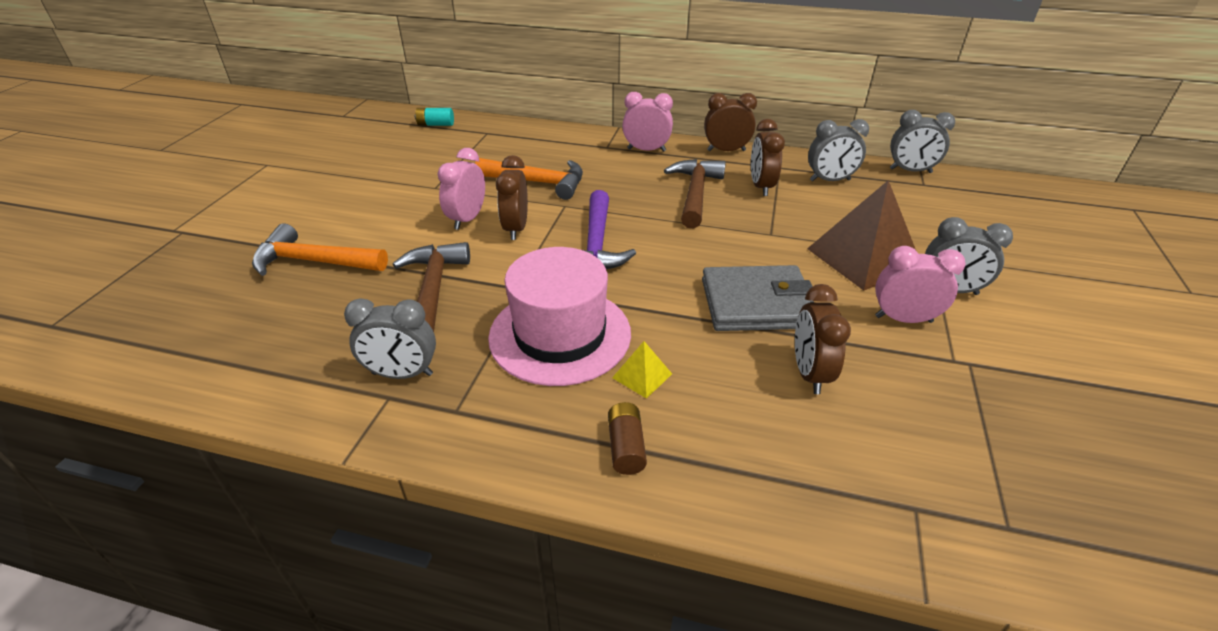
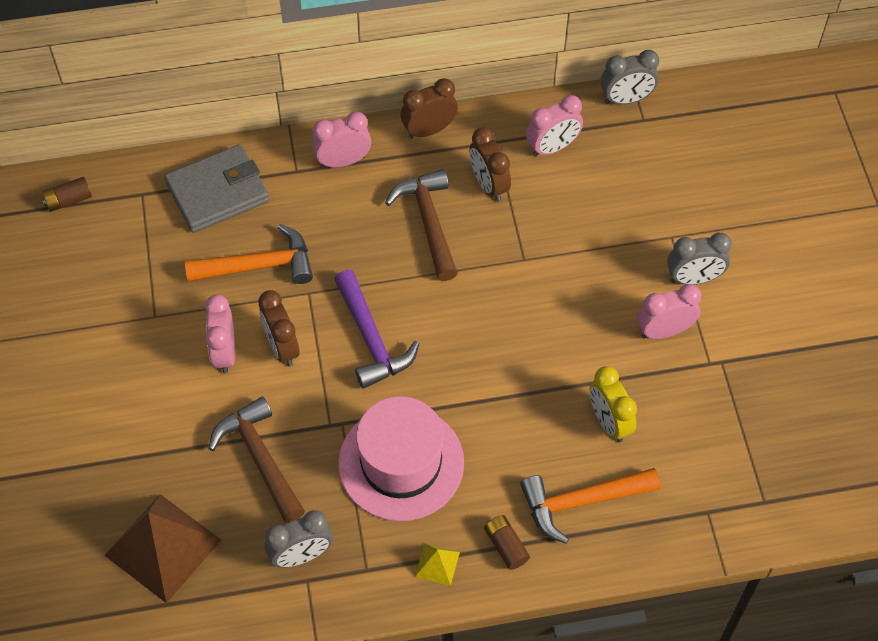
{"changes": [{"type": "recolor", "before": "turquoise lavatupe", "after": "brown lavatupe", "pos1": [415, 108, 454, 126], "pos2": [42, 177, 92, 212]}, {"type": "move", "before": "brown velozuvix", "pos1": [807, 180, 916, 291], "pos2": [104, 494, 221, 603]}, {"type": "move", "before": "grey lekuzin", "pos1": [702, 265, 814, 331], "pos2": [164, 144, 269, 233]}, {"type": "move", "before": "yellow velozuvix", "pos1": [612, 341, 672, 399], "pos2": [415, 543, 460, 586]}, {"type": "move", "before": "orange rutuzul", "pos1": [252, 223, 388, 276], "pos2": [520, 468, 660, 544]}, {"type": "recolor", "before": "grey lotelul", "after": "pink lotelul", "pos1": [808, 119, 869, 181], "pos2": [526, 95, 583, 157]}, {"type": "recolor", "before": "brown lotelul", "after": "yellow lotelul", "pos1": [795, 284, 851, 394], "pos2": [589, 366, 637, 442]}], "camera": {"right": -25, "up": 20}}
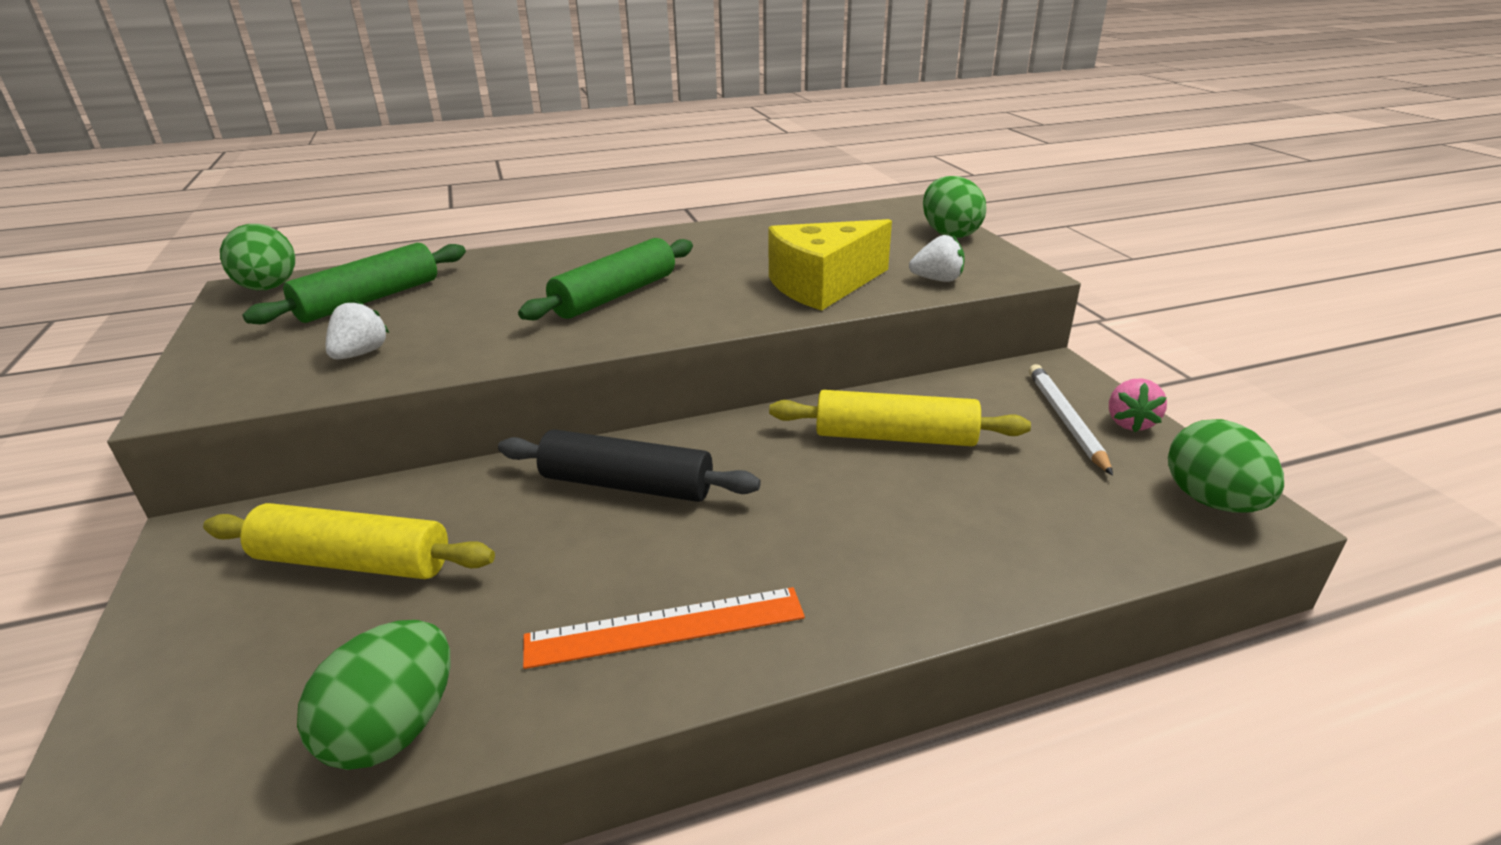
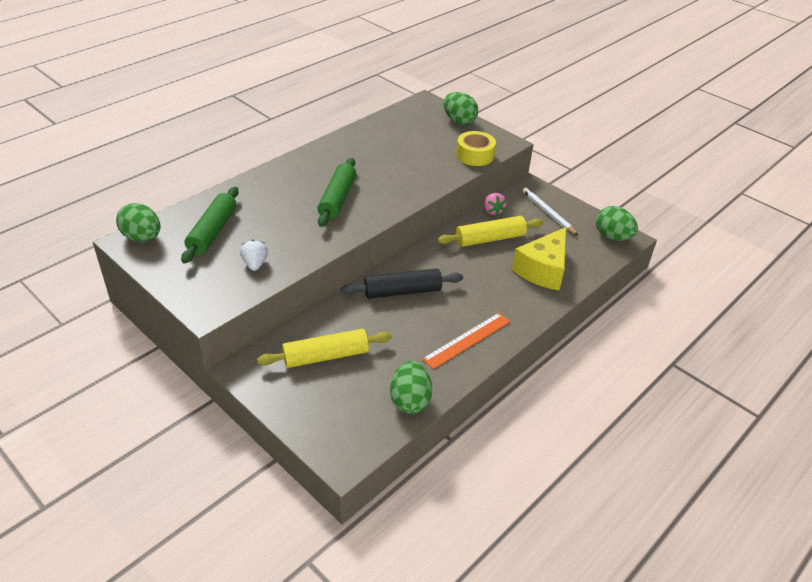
{"changes": [{"type": "replace", "before": "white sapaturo", "after": "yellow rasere", "pos1": [909, 235, 965, 282], "pos2": [456, 131, 496, 166]}, {"type": "move", "before": "pink sapaturo", "pos1": [1109, 378, 1167, 432], "pos2": [484, 193, 506, 216]}, {"type": "move", "before": "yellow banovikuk", "pos1": [768, 219, 892, 311], "pos2": [512, 227, 566, 290]}], "camera": {"right": -30, "up": 10}}
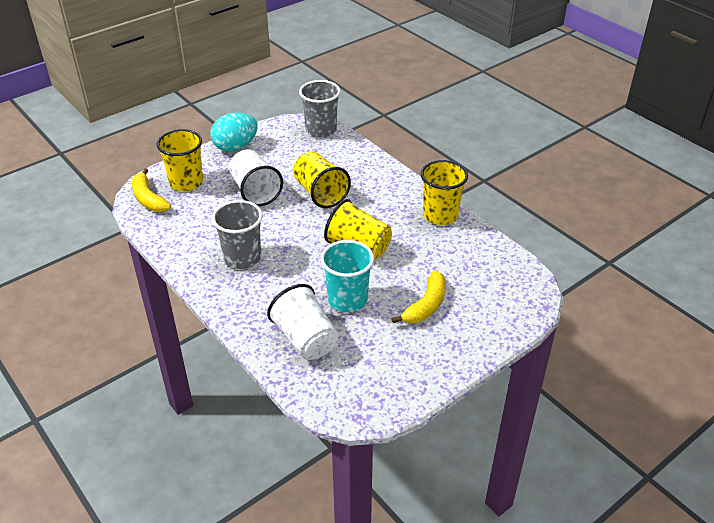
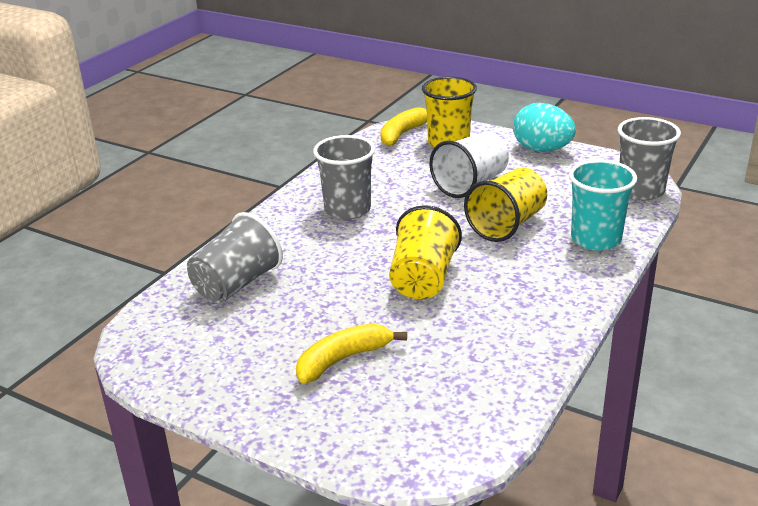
{"changes": [{"type": "recolor", "before": "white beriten", "after": "grey beriten", "pos1": [267, 284, 338, 360], "pos2": [187, 212, 283, 303]}, {"type": "rotate", "before": "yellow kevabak", "pos1": [391, 271, 446, 323], "pos2": [296, 323, 407, 384], "turn": 135}, {"type": "move", "before": "turquoise beriten", "pos1": [321, 240, 374, 313], "pos2": [569, 160, 637, 250]}, {"type": "delete", "before": "yellow beriten", "pos1": [421, 160, 468, 225]}], "camera": {"right": 70, "up": -10}}
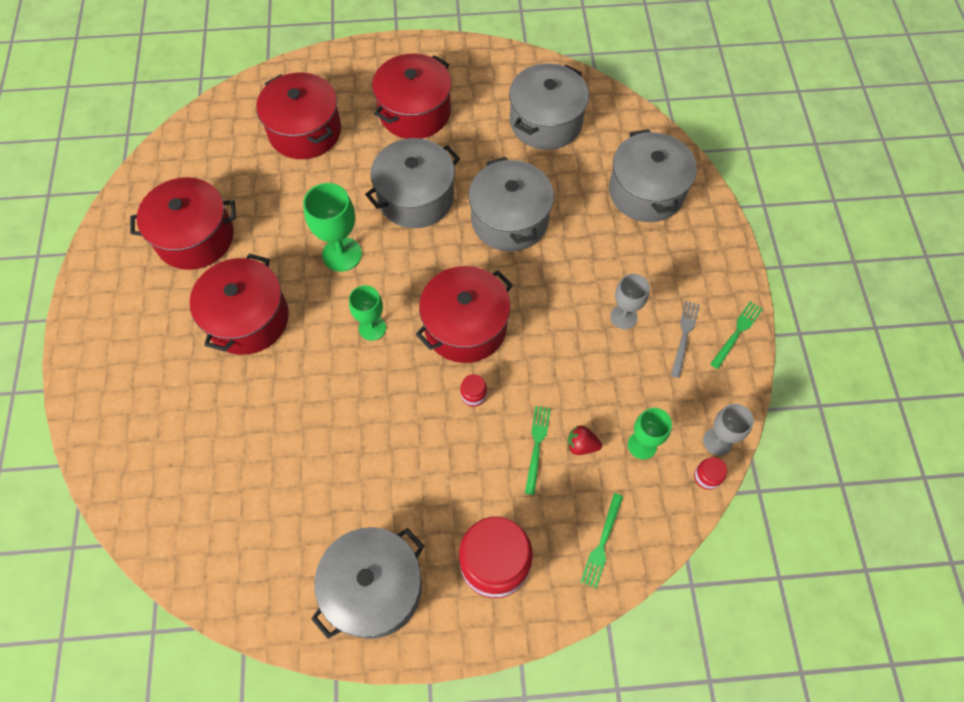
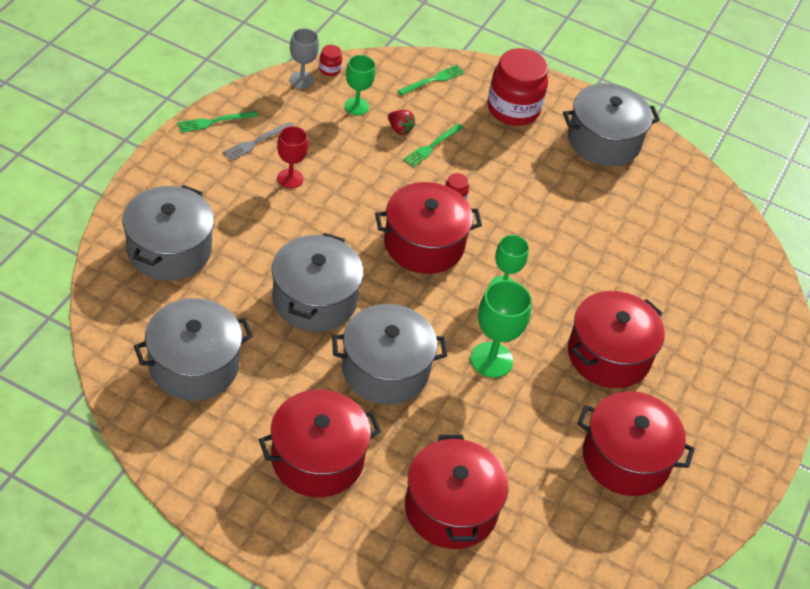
{"changes": [{"type": "recolor", "before": "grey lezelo", "after": "red lezelo", "pos1": [610, 274, 650, 329], "pos2": [277, 126, 308, 188]}], "camera": {"right": -155, "up": -15}}
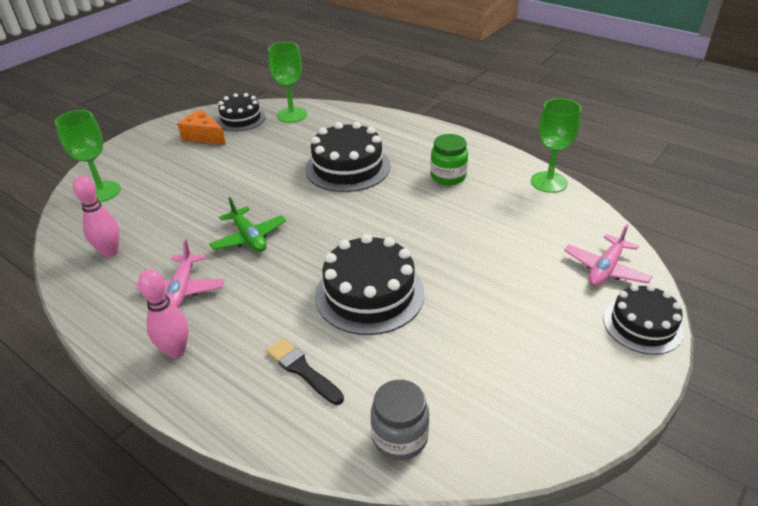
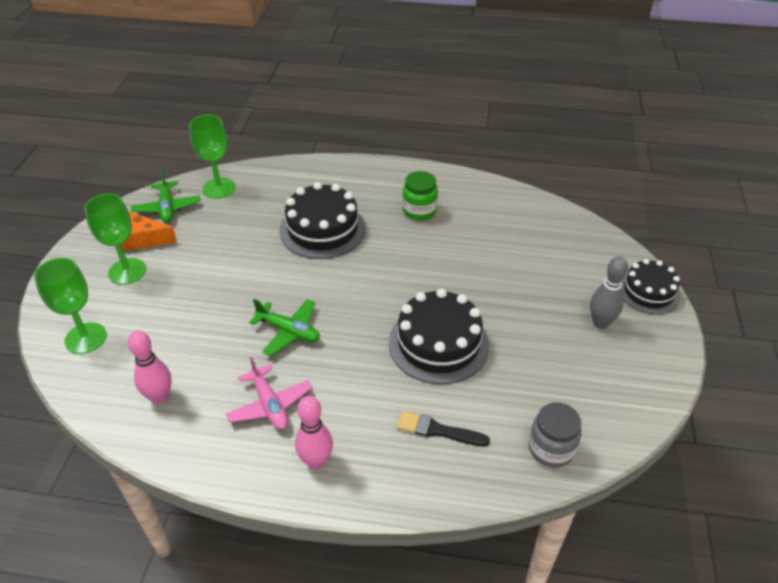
{"changes": [{"type": "move", "before": "green lezelo", "pos1": [531, 98, 581, 193], "pos2": [84, 193, 146, 285]}, {"type": "replace", "before": "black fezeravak", "after": "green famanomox", "pos1": [217, 93, 265, 131], "pos2": [131, 170, 201, 223]}, {"type": "insert", "after": "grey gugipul", "pos2": [590, 256, 628, 329]}, {"type": "delete", "before": "pink famanomox", "pos1": [564, 224, 653, 286]}], "camera": {"right": -30, "up": 5}}
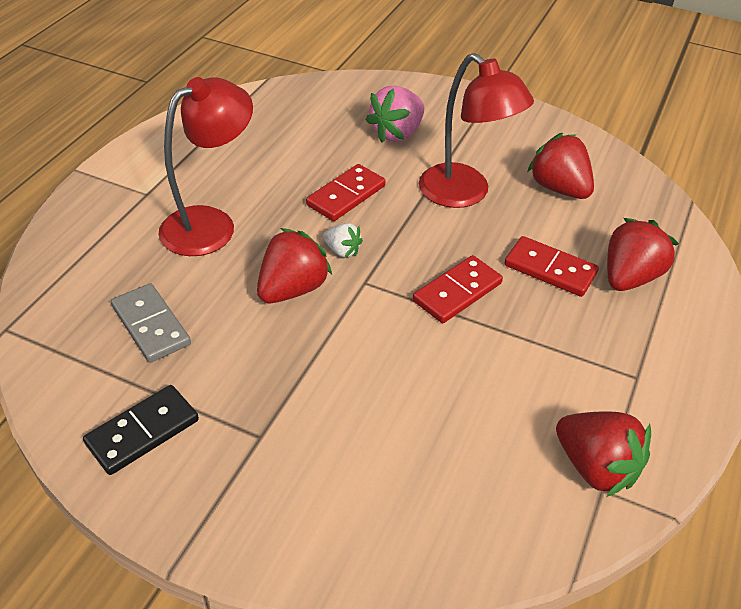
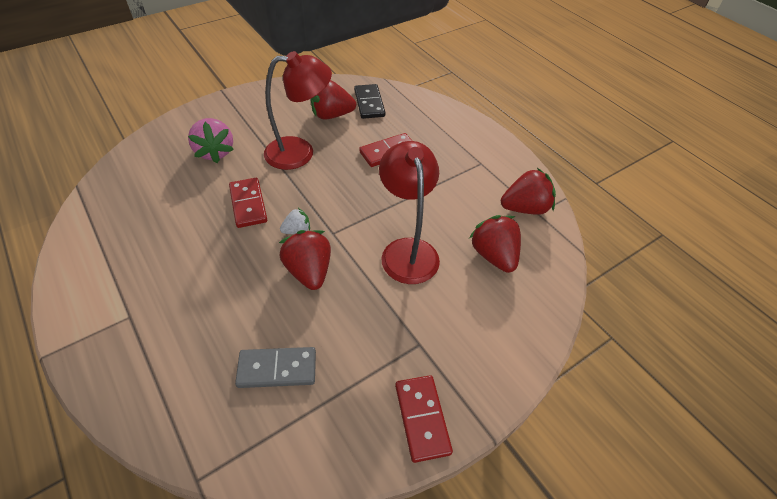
{"changes": [{"type": "move", "before": "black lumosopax", "pos1": [83, 385, 199, 475], "pos2": [354, 84, 386, 119]}, {"type": "move", "before": "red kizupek", "pos1": [158, 77, 253, 256], "pos2": [379, 141, 440, 284]}, {"type": "move", "before": "red lumosopax", "pos1": [413, 255, 503, 323], "pos2": [395, 375, 453, 463]}, {"type": "move", "before": "red sapaturo", "pos1": [607, 218, 679, 291], "pos2": [469, 215, 521, 273]}], "camera": {"right": -60, "up": 5}}
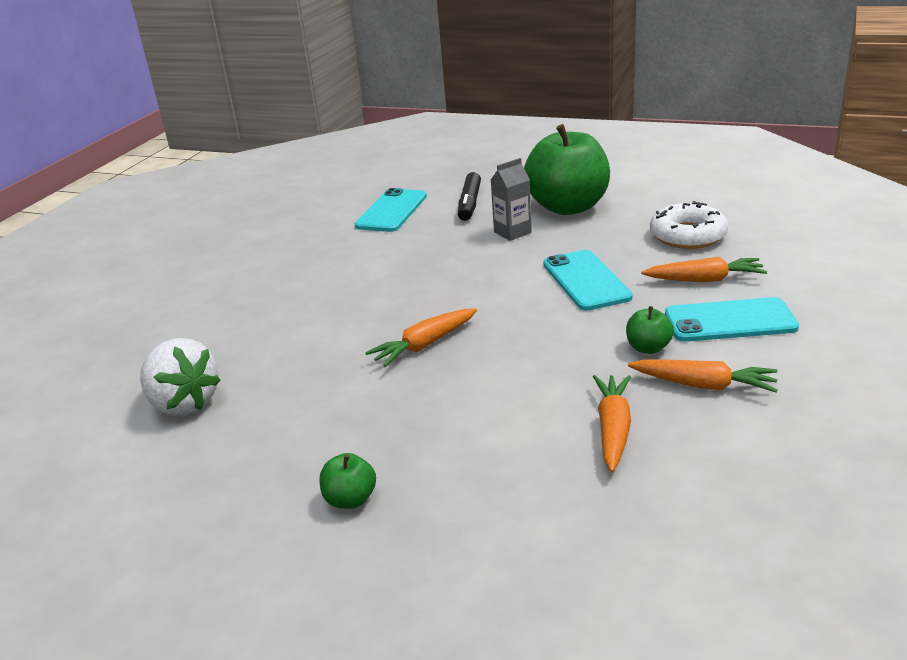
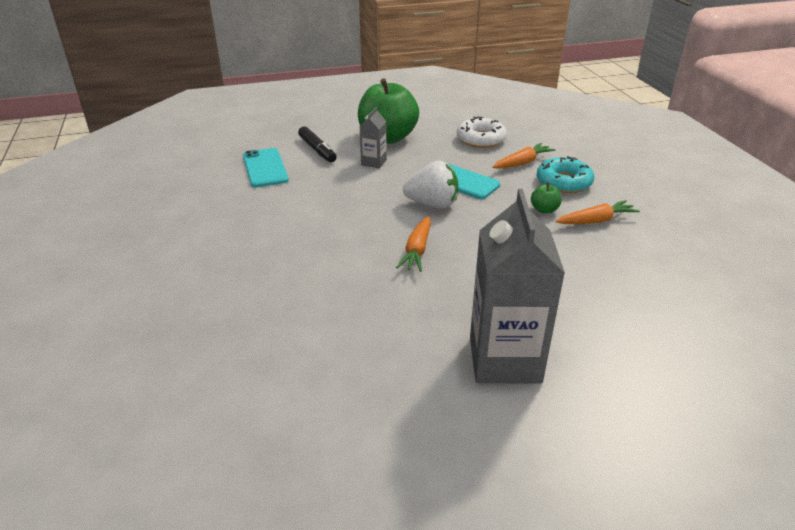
{"changes": [{"type": "move", "before": "white sapaturo", "pos1": [140, 338, 221, 415], "pos2": [403, 161, 458, 209]}, {"type": "replace", "before": "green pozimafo", "after": "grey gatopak", "pos1": [319, 453, 376, 509], "pos2": [470, 189, 565, 383]}, {"type": "replace", "before": "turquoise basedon", "after": "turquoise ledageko", "pos1": [665, 297, 799, 342], "pos2": [537, 156, 594, 193]}, {"type": "delete", "before": "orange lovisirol", "pos1": [593, 375, 631, 472]}], "camera": {"right": -40, "up": 5}}
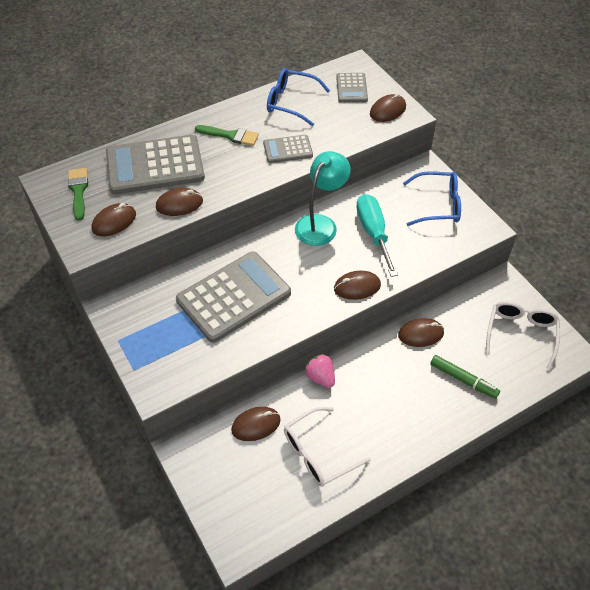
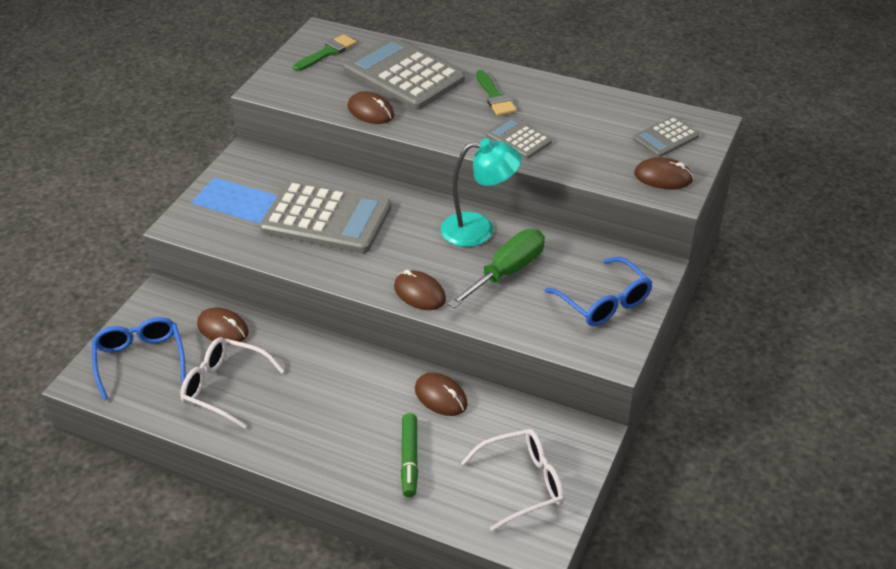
{"changes": [{"type": "move", "before": "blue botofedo", "pos1": [267, 68, 330, 126], "pos2": [92, 317, 186, 401]}, {"type": "recolor", "before": "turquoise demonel", "after": "green demonel", "pos1": [356, 194, 398, 277], "pos2": [448, 229, 545, 308]}, {"type": "delete", "before": "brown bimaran", "pos1": [92, 203, 136, 236]}, {"type": "delete", "before": "pink sapaturo", "pos1": [304, 354, 335, 388]}], "camera": {"right": 55, "up": -10}}
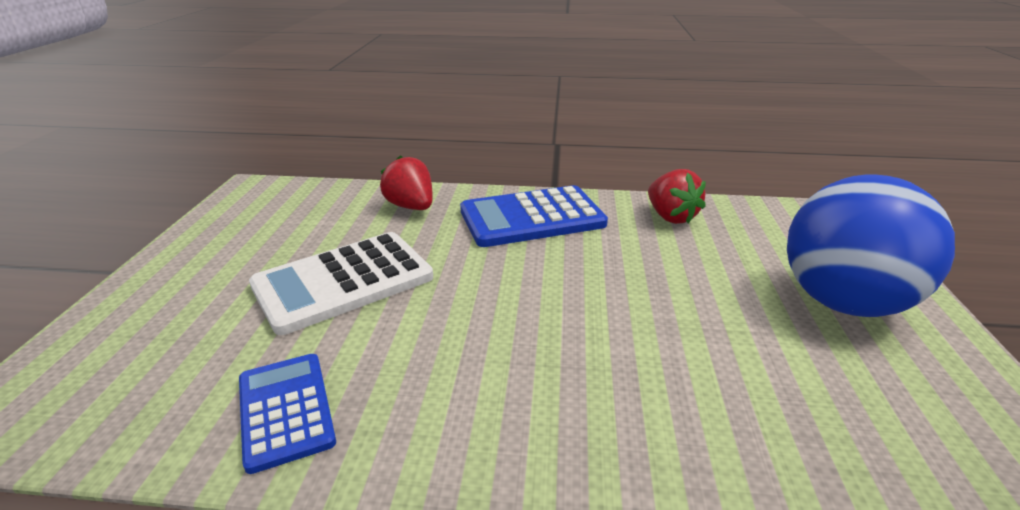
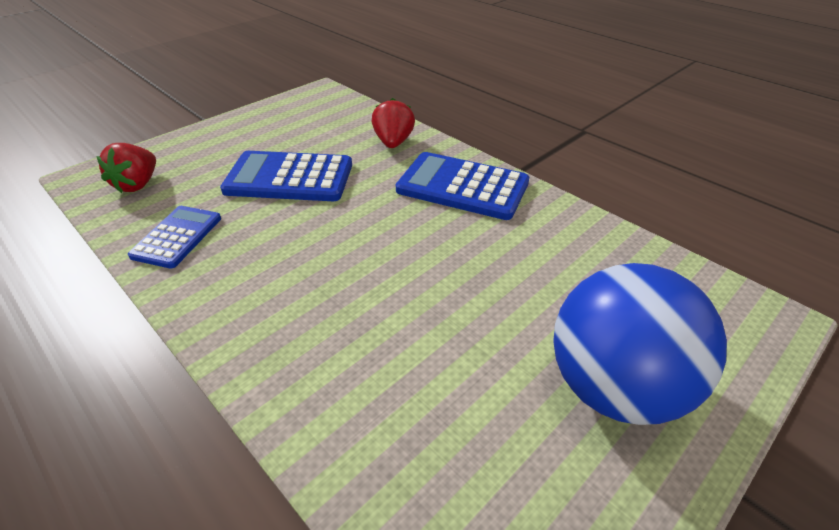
{"changes": [{"type": "move", "before": "red sapaturo", "pos1": [648, 169, 706, 224], "pos2": [96, 143, 156, 193]}, {"type": "recolor", "before": "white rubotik", "after": "blue rubotik", "pos1": [249, 232, 433, 335], "pos2": [220, 151, 352, 201]}], "camera": {"right": 40, "up": 10}}
